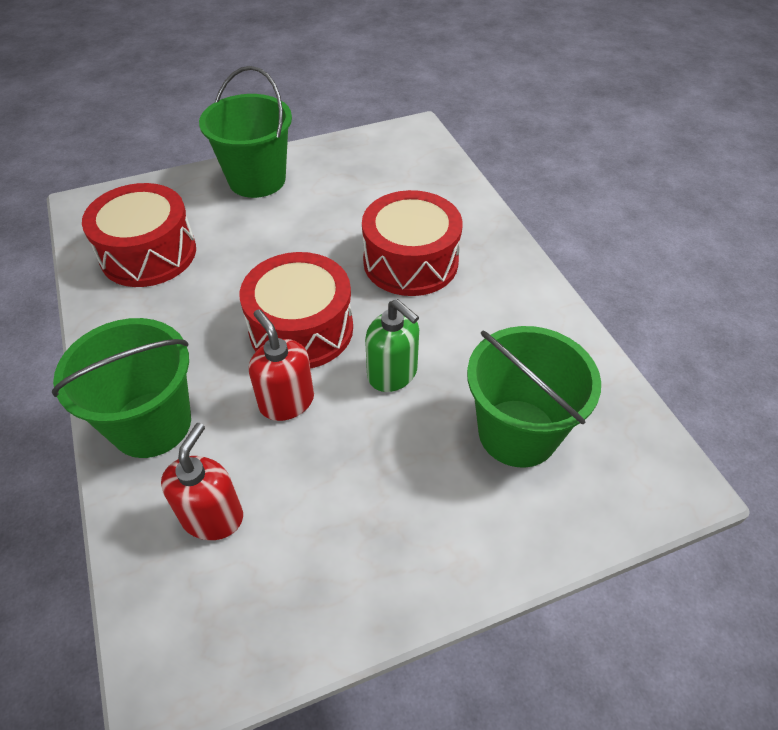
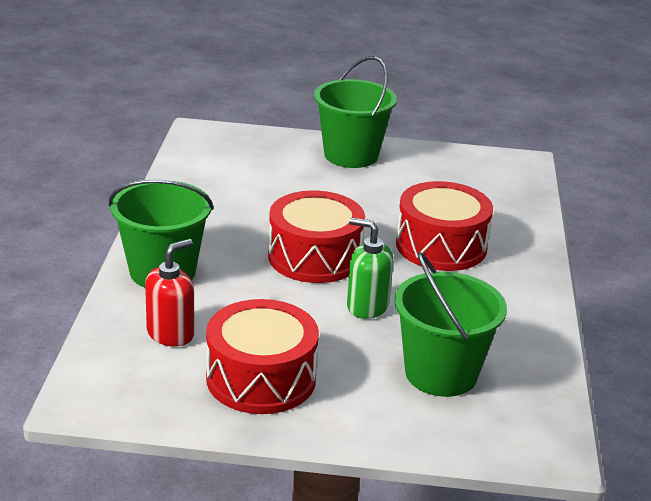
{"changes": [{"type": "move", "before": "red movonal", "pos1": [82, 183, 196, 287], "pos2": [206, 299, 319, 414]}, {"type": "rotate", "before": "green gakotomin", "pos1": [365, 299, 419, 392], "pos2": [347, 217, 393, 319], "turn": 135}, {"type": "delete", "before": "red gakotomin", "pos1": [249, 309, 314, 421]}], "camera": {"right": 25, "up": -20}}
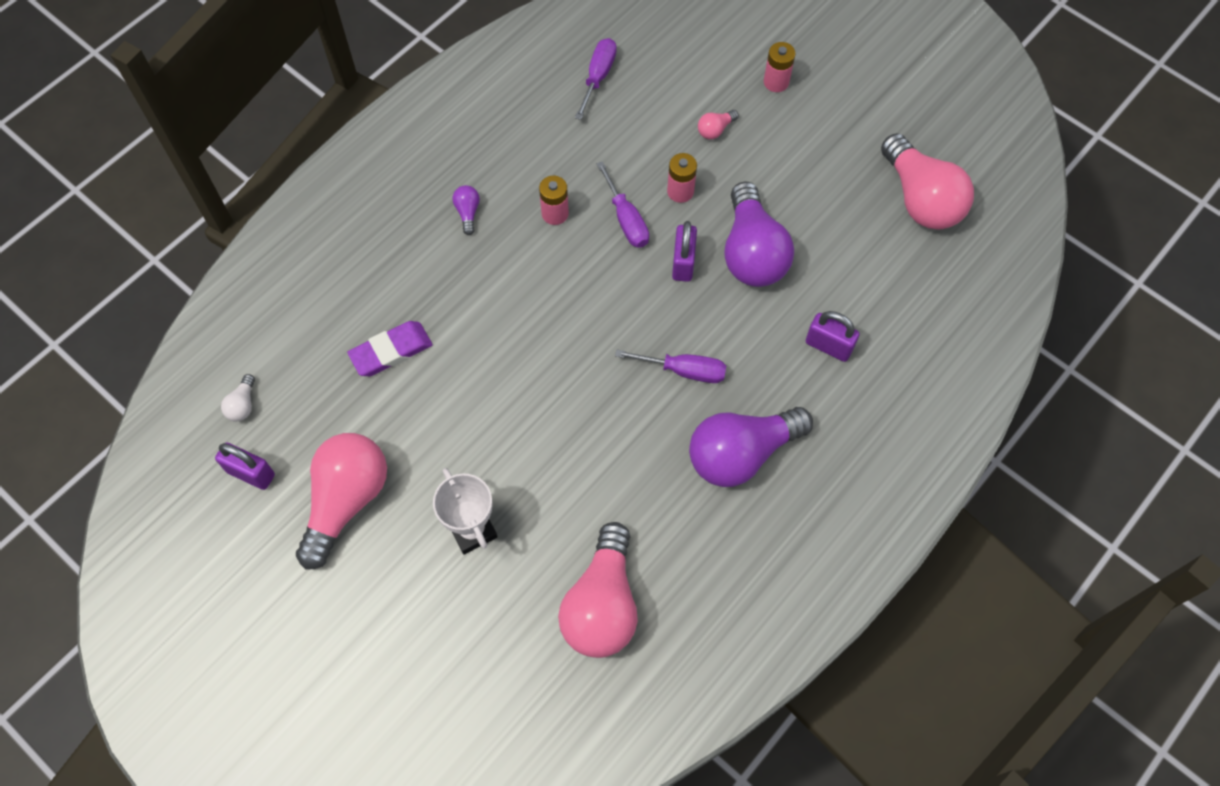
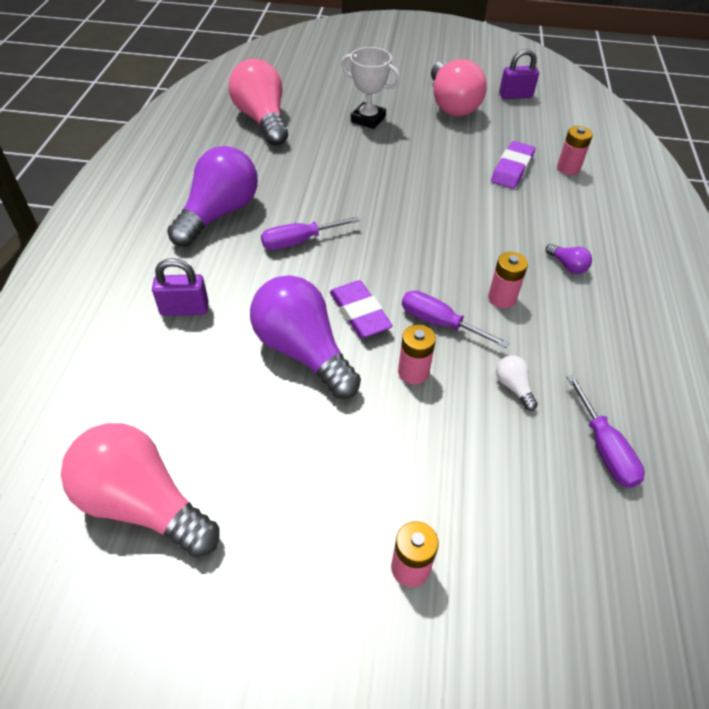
{"changes": [{"type": "replace", "before": "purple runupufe", "after": "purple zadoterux", "pos1": [672, 221, 697, 282], "pos2": [330, 280, 393, 338]}, {"type": "move", "before": "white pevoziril", "pos1": [221, 374, 255, 422], "pos2": [496, 355, 538, 411]}, {"type": "insert", "after": "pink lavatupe", "pos2": [557, 126, 593, 175]}, {"type": "delete", "before": "pink pevoziril", "pos1": [698, 110, 739, 139]}], "camera": {"right": 145, "up": -15}}
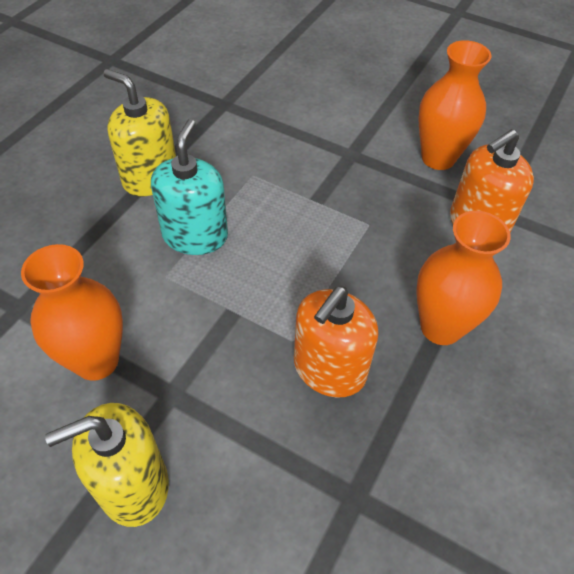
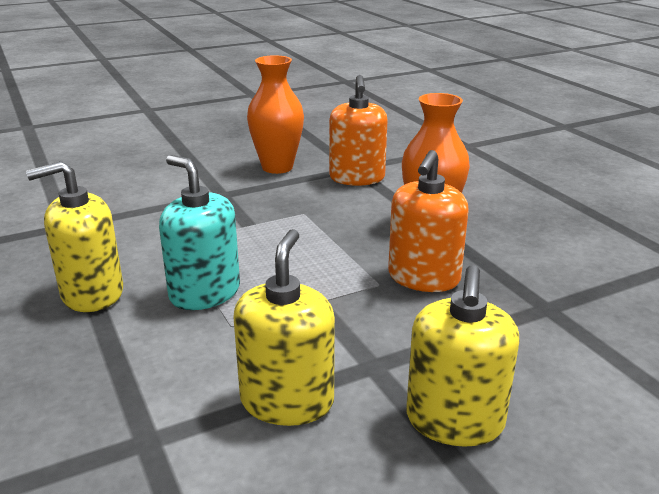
{"changes": [{"type": "replace", "before": "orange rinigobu", "after": "yellow gakotomin", "pos1": [21, 244, 123, 381], "pos2": [233, 229, 335, 426]}, {"type": "rotate", "before": "orange gakotomin", "pos1": [294, 286, 378, 398], "pos2": [388, 150, 469, 292], "turn": 45}], "camera": {"right": -55, "up": -25}}
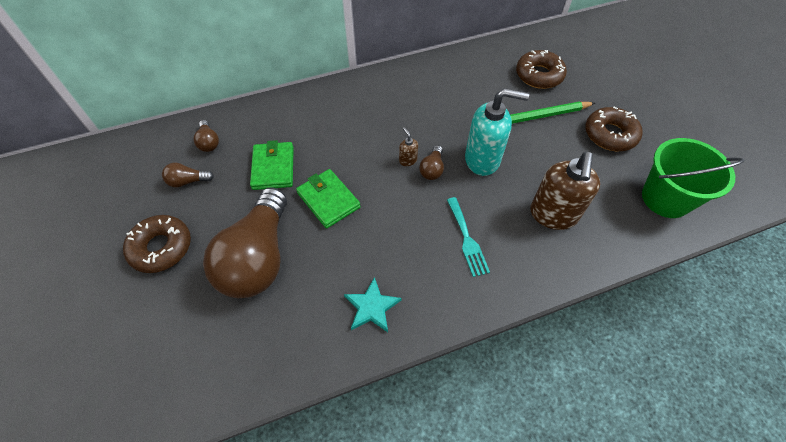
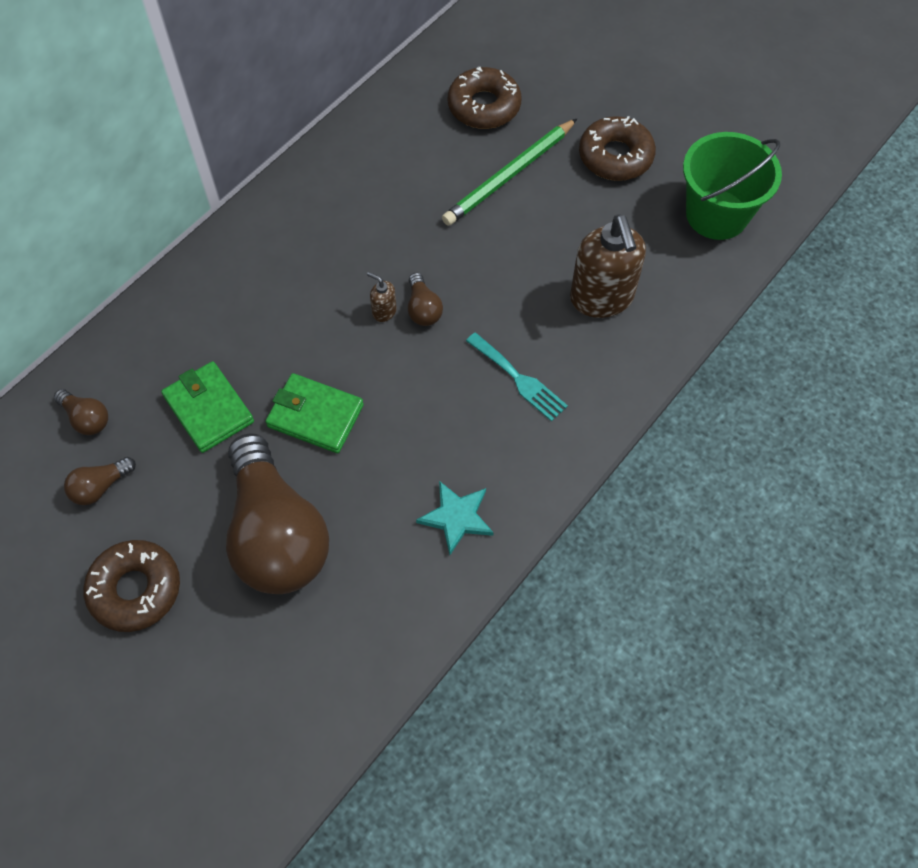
{"changes": [{"type": "delete", "before": "turquoise gakotomin", "pos1": [465, 88, 529, 176]}], "camera": {"right": -30, "up": 5}}
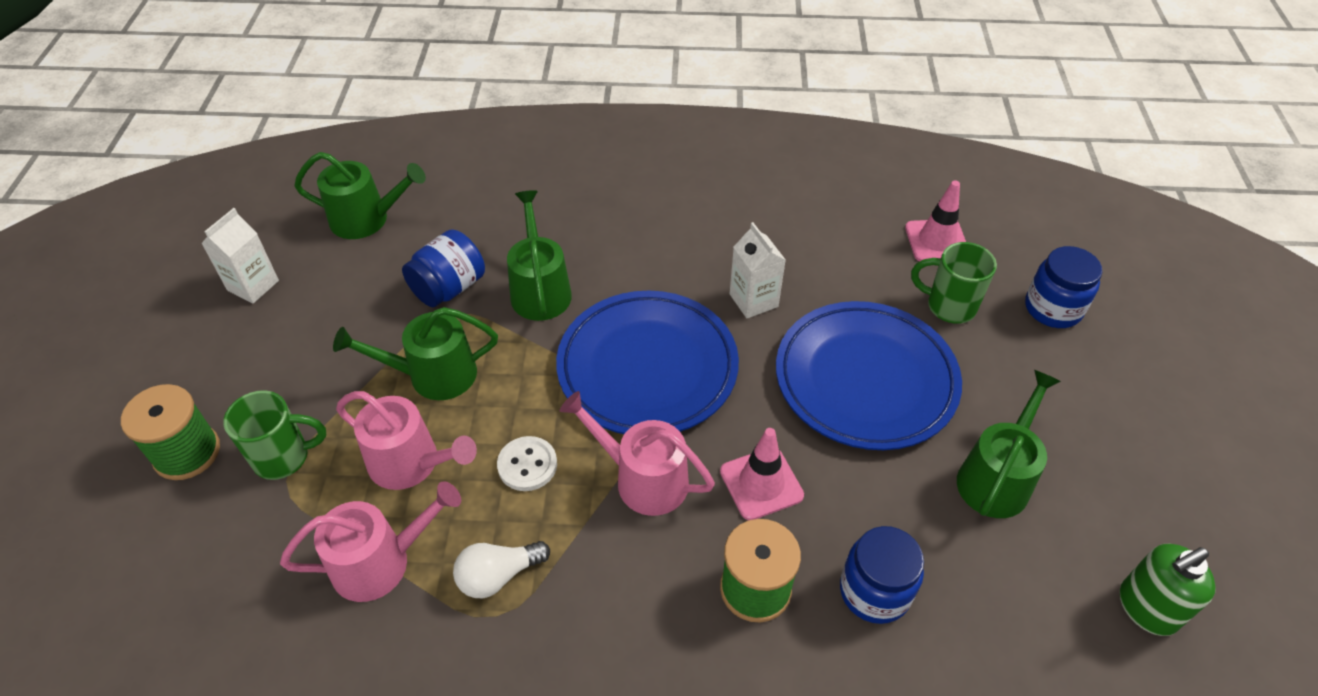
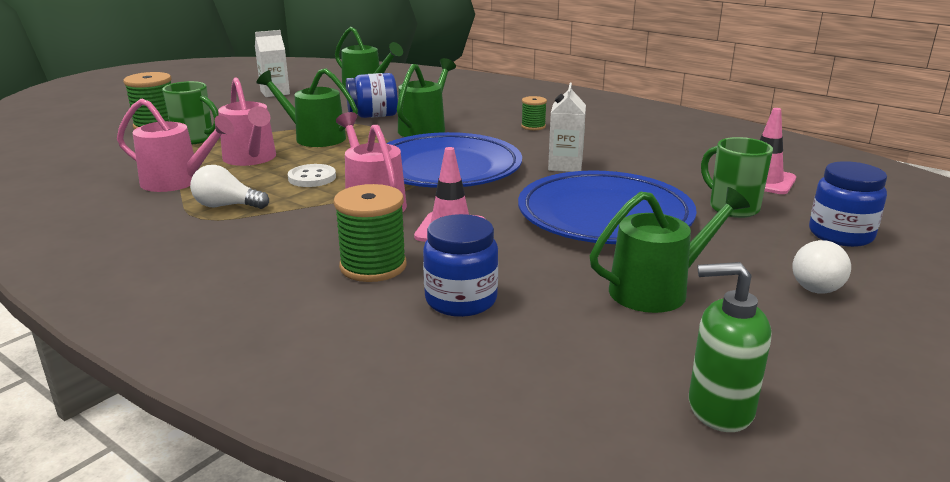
{"changes": [{"type": "insert", "after": "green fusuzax", "pos2": [521, 96, 547, 130]}, {"type": "insert", "after": "white pevoziril", "pos2": [792, 240, 851, 294]}], "camera": {"right": 35, "up": -25}}
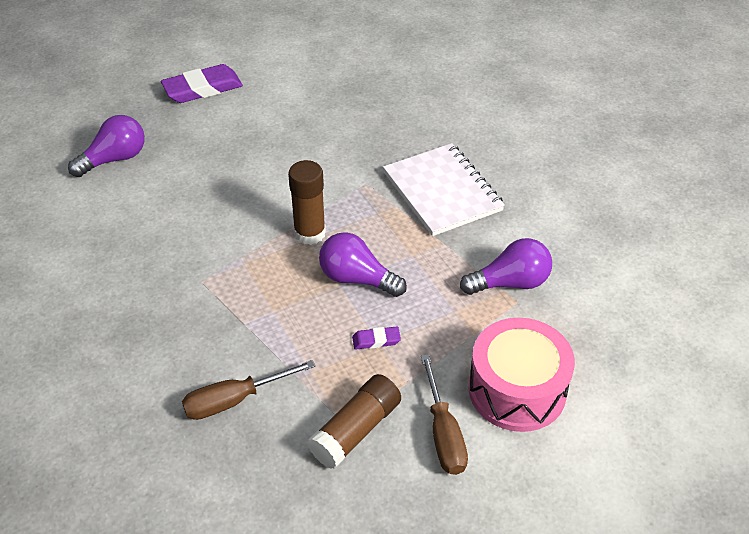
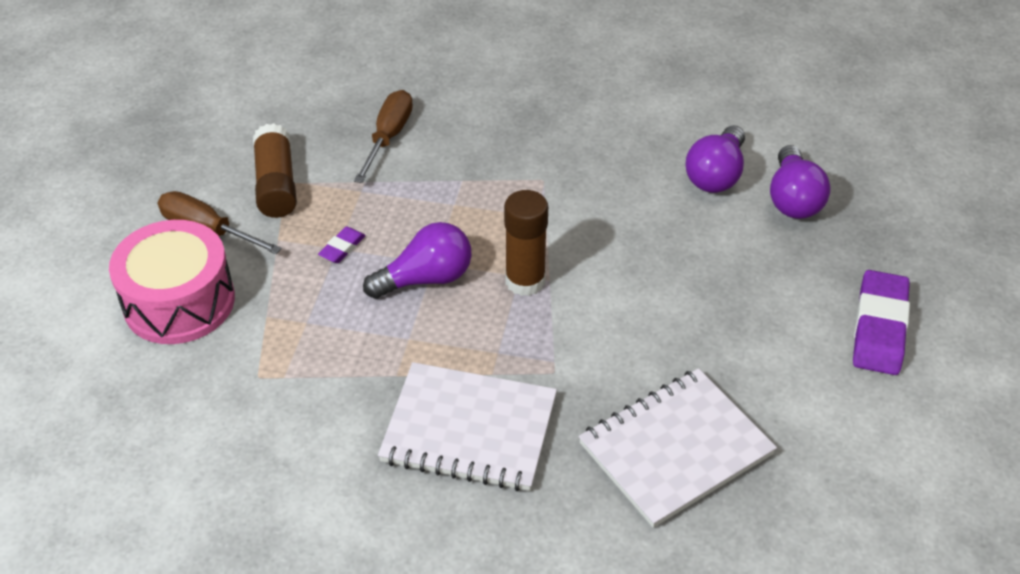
{"changes": [{"type": "insert", "after": "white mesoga", "pos2": [579, 368, 777, 528]}, {"type": "move", "before": "purple pevoziril", "pos1": [460, 238, 552, 295], "pos2": [686, 126, 745, 193]}], "camera": {"right": 130, "up": 0}}
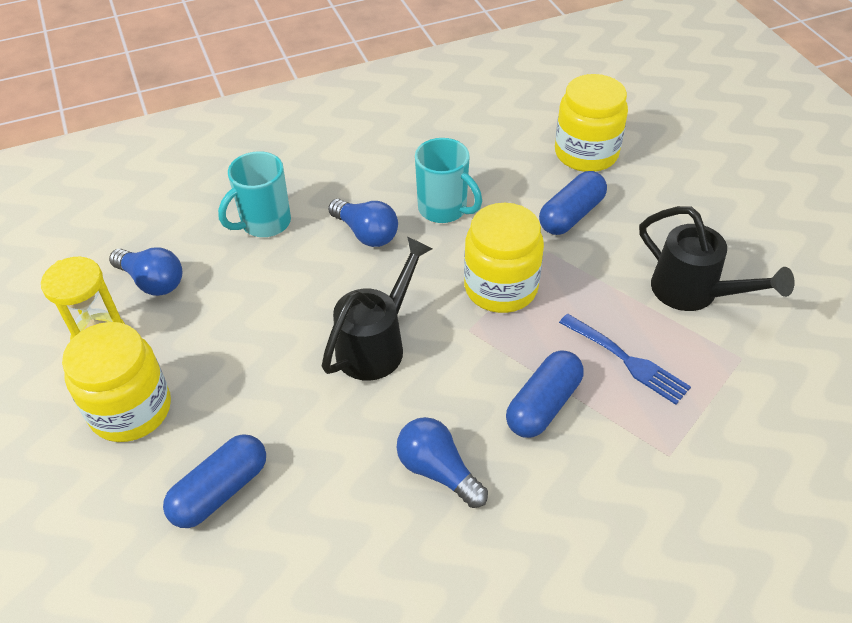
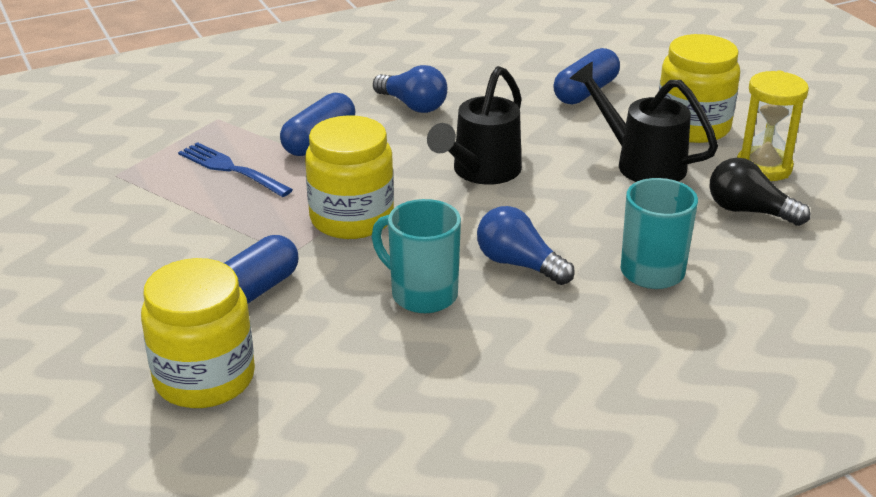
{"changes": [{"type": "move", "before": "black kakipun", "pos1": [639, 206, 795, 311], "pos2": [570, 62, 718, 182]}, {"type": "recolor", "before": "blue pevoziril", "after": "black pevoziril", "pos1": [109, 247, 182, 296], "pos2": [709, 158, 810, 226]}], "camera": {"right": 175, "up": -15}}
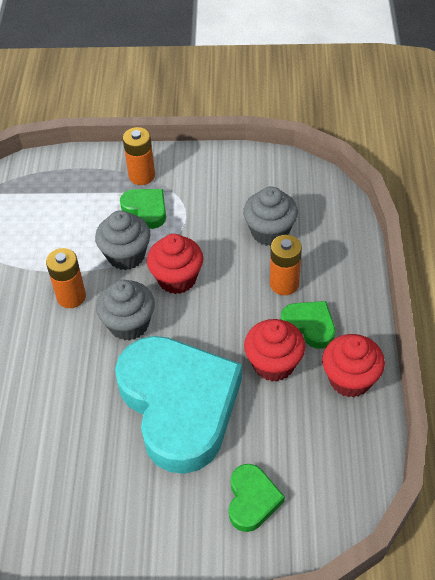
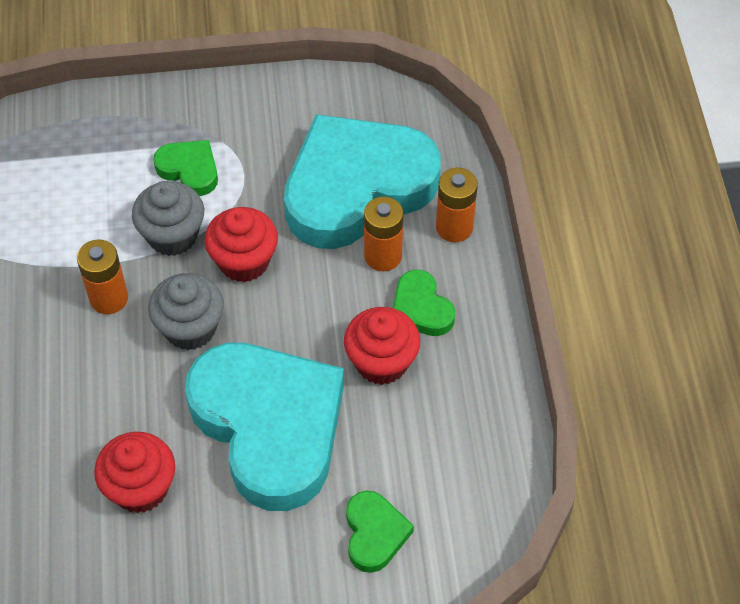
{"changes": [{"type": "move", "before": "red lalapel", "pos1": [322, 334, 385, 397], "pos2": [94, 432, 175, 513]}, {"type": "replace", "before": "grey lalapel", "after": "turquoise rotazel", "pos1": [243, 186, 298, 246], "pos2": [284, 114, 441, 249]}, {"type": "rotate", "before": "green rotazel", "pos1": [281, 301, 335, 349], "pos2": [393, 270, 455, 336], "turn": -150}, {"type": "move", "before": "orange lavatupe", "pos1": [123, 127, 155, 185], "pos2": [436, 168, 478, 242]}], "camera": {"right": -10, "up": 5}}
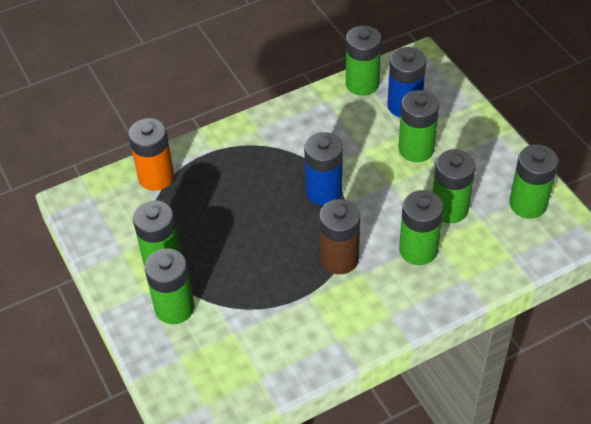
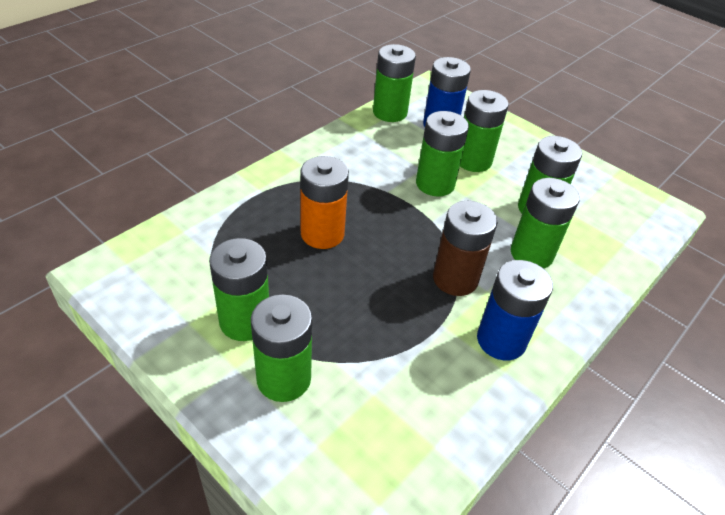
{"changes": [{"type": "move", "before": "orange lavatupe", "pos1": [128, 118, 174, 191], "pos2": [300, 156, 349, 249]}, {"type": "move", "before": "green lavatupe", "pos1": [509, 144, 558, 219], "pos2": [416, 111, 469, 197]}, {"type": "move", "before": "blue lavatupe", "pos1": [304, 132, 343, 205], "pos2": [477, 260, 553, 360]}], "camera": {"right": -25, "up": -5}}
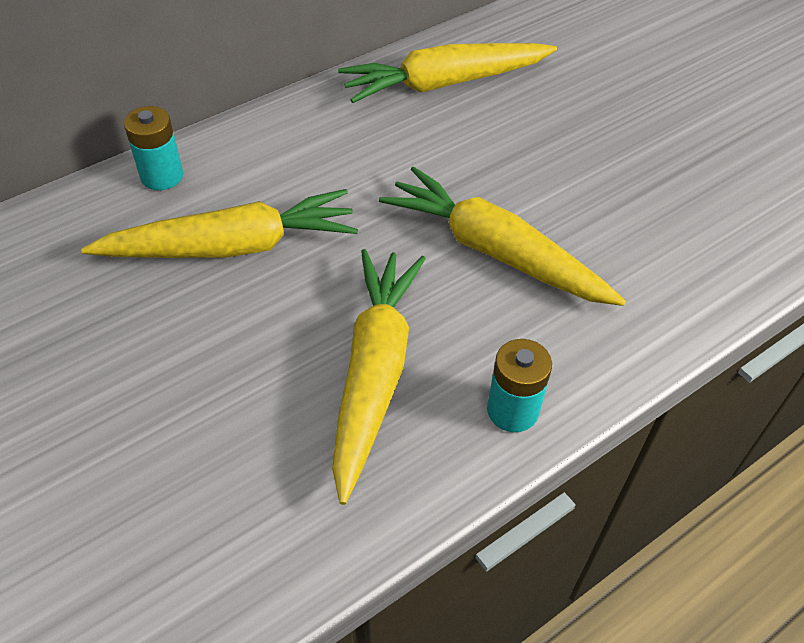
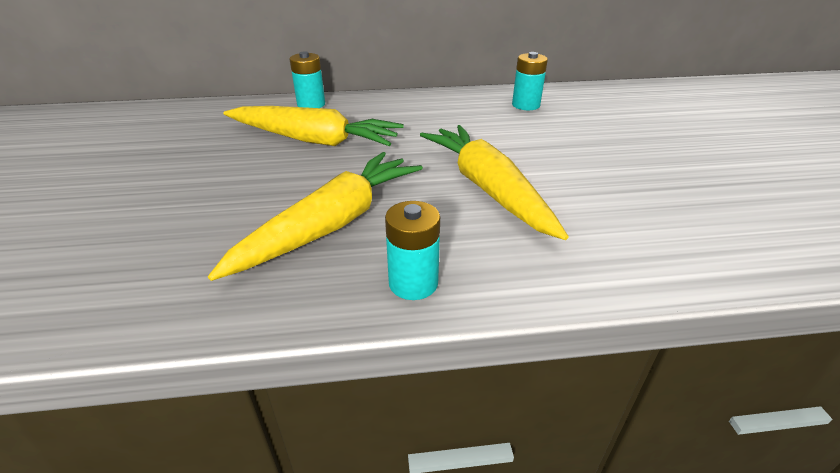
{"changes": [{"type": "replace", "before": "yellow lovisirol", "after": "turquoise lavatupe", "pos1": [338, 43, 557, 103], "pos2": [512, 52, 548, 110]}], "camera": {"right": 30, "up": -15}}
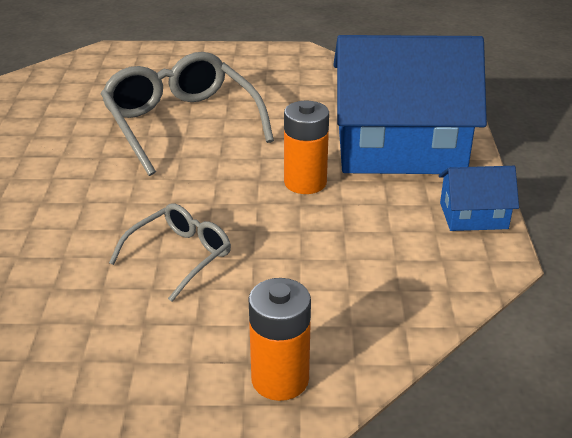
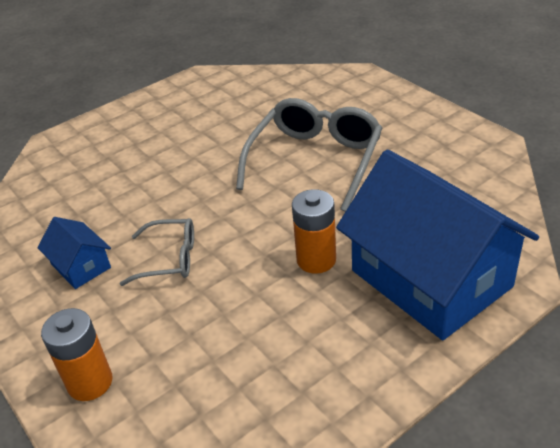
{"changes": [{"type": "move", "before": "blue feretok", "pos1": [439, 166, 519, 231], "pos2": [38, 217, 111, 289]}], "camera": {"right": 55, "up": 5}}
